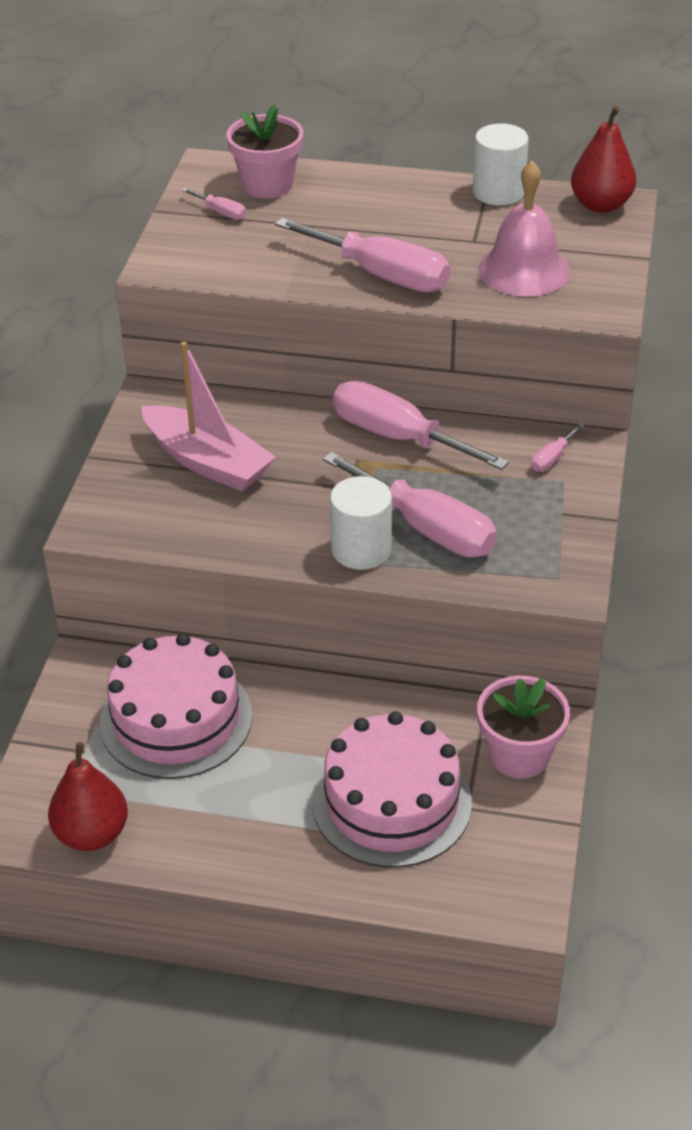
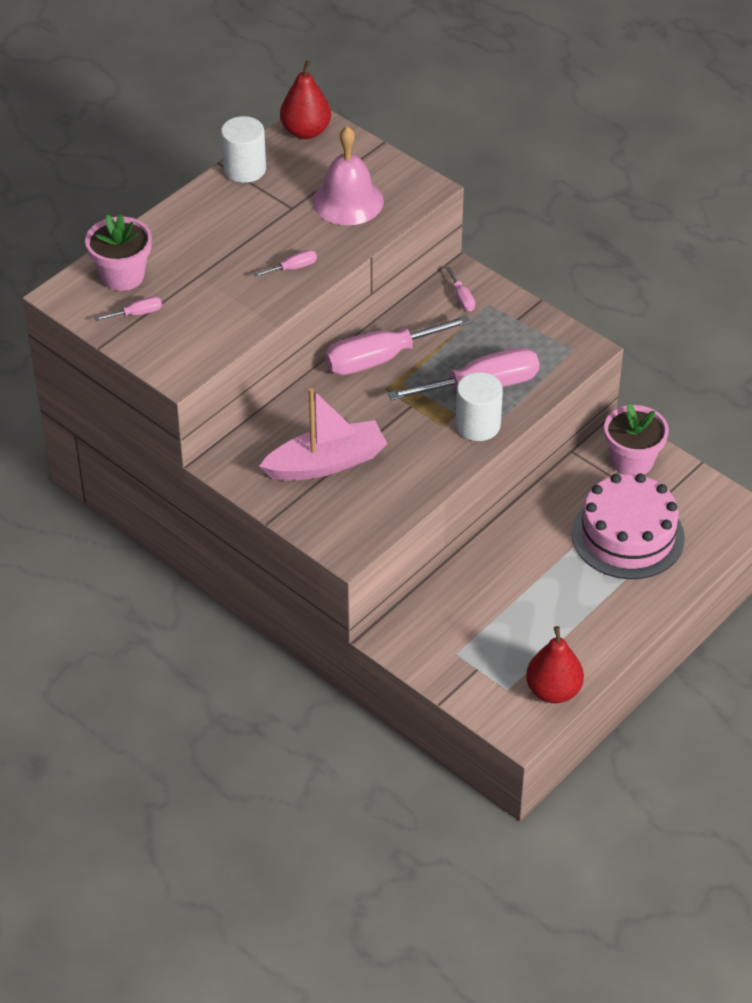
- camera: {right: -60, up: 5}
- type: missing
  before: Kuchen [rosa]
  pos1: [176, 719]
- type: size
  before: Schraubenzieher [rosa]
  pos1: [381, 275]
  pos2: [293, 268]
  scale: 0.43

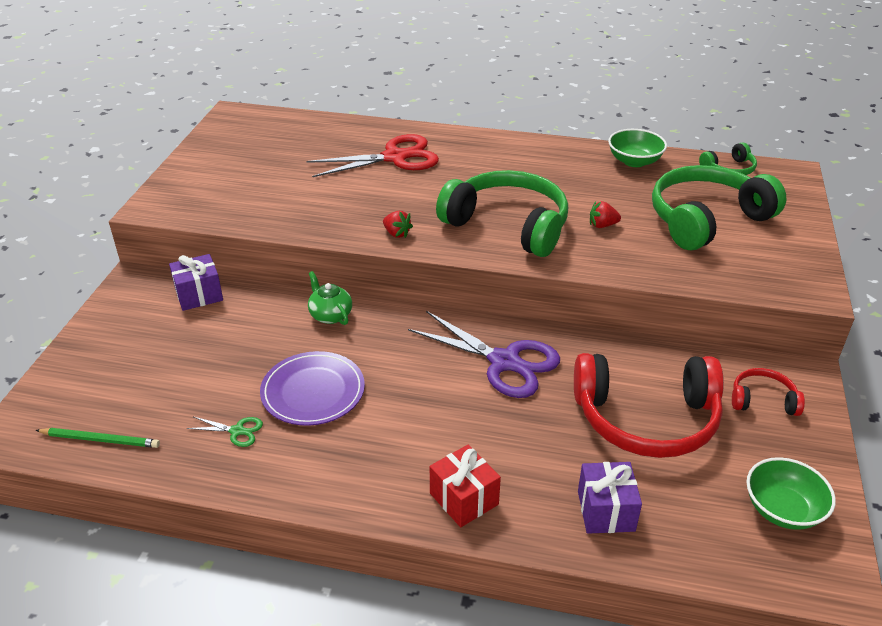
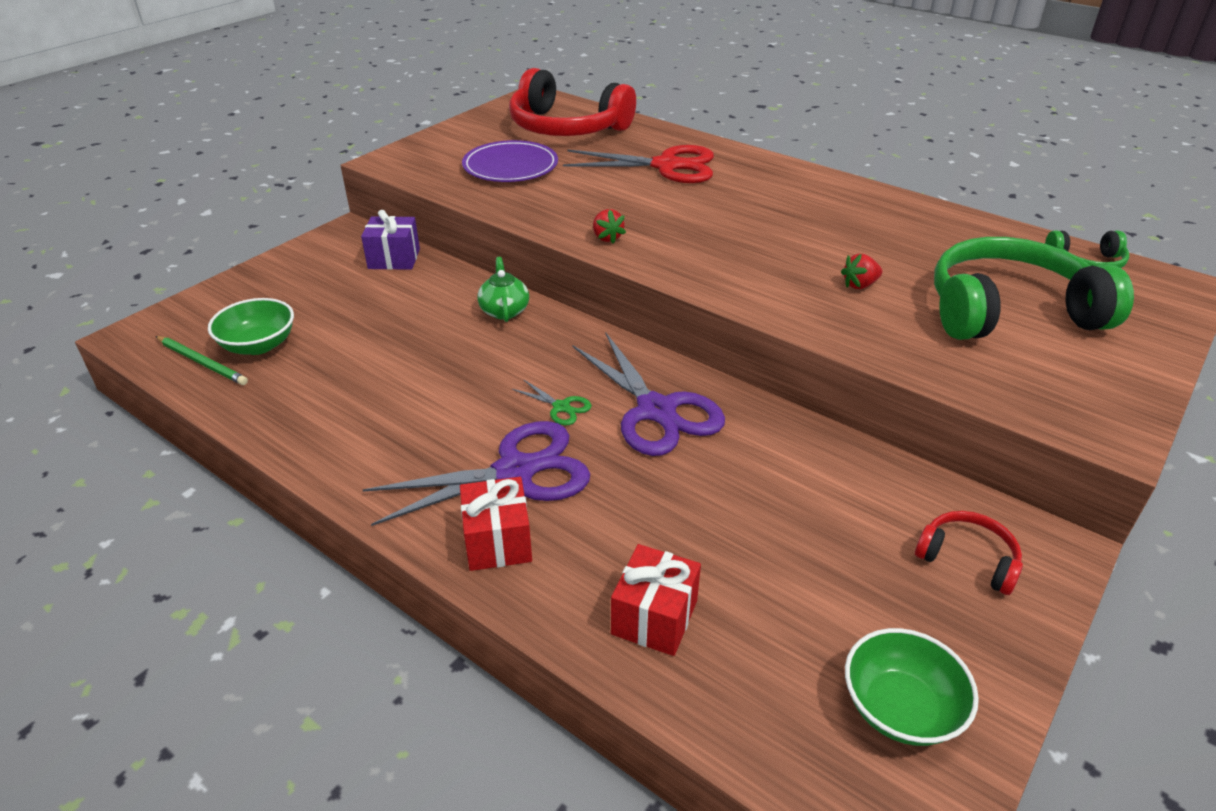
- camera: {right: 25, up: 0}
- type: relocated
  before: Schere [grün]
  pos1: [237, 431]
  pos2: [561, 407]
- type: relocated
  before: Teller [lila]
  pos1: [313, 391]
  pos2: [510, 166]
- type: missing
  before: Kopfhörer [grün]
  pos1: [508, 225]
- type: relocated
  before: Kopfhörer [rot]
  pos1: [646, 419]
  pos2: [566, 127]
- type: colour
  before: Geschenk [lila]
  after: Geschenk [rot]
  pos1: [606, 511]
  pos2: [654, 617]
- type: spun
  before: Erdbeere [rot]
  pos1: [602, 225]
  pos2: [859, 285]
  turn: -45
- type: relocated
  before: Schüssel [grün]
  pos1: [634, 161]
  pos2: [259, 345]
- type: appeared
  after: Schere [lila]
  pos2: [516, 471]

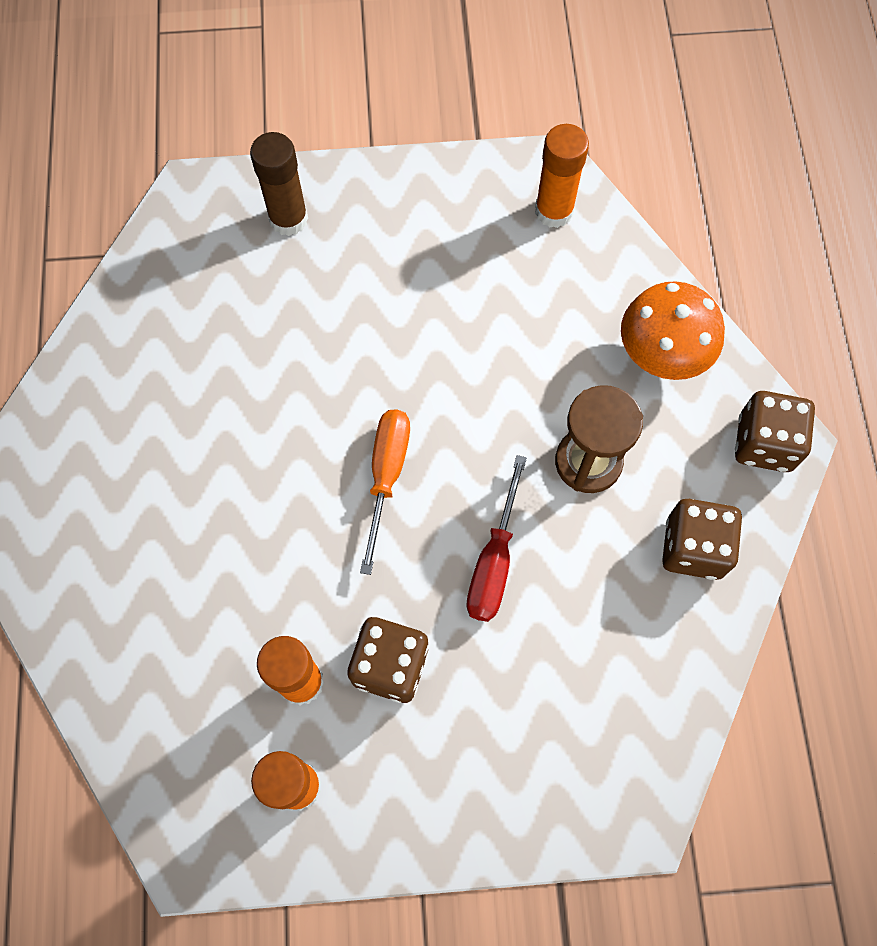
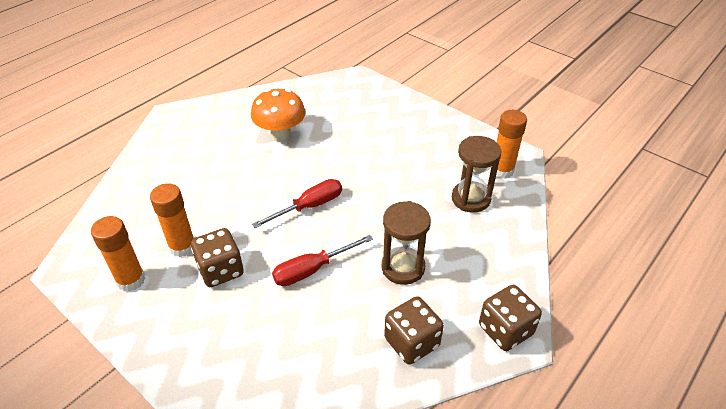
- camera: {right: 45, up: -25}
- type: missing
  before: Klebestift [braun]
  pos1: [288, 219]
- type: colour
  before: Schraubenzieher [orange]
  after: Schraubenzieher [rot]
  pos1: [386, 476]
  pos2: [309, 206]
- type: relocated
  before: Pilz [orange]
  pos1: [661, 355]
  pos2: [280, 134]
- type: appeared
  after: Sanduhr [braun]
  pos2: [471, 199]

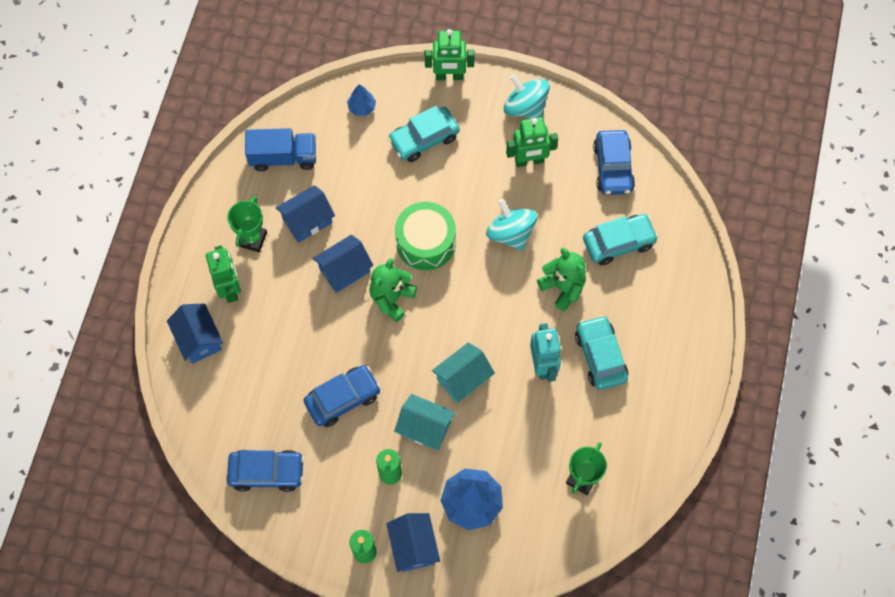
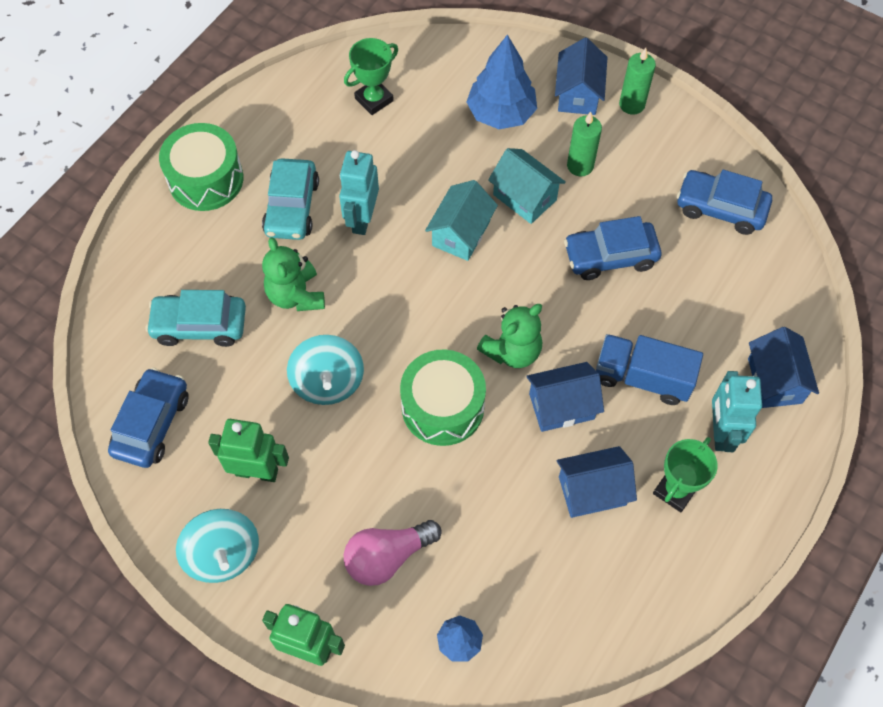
- camera: {right: -160, up: -5}
- type: colour
  before: Roboter [grün]
  after: Roboter [türkis]
  pos1: [230, 288]
  pos2: [720, 432]
- type: relocated
  before: Lastwagen [blau]
  pos1: [283, 157]
  pos2: [642, 377]
- type: exchanged
  before: Auto [türkis]
  after: Glühbirne [rosa]
  pos1: [424, 139]
  pos2: [387, 557]
- type: spun
  before: Haus [türkis]
  pos1: [463, 379]
  pos2: [461, 233]
  turn: -45
- type: appeared
  after: Trommel [grün]
  pos2: [206, 179]

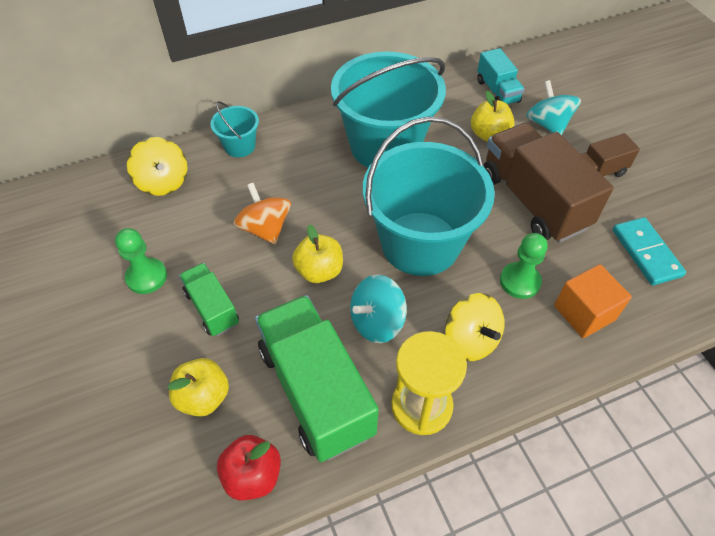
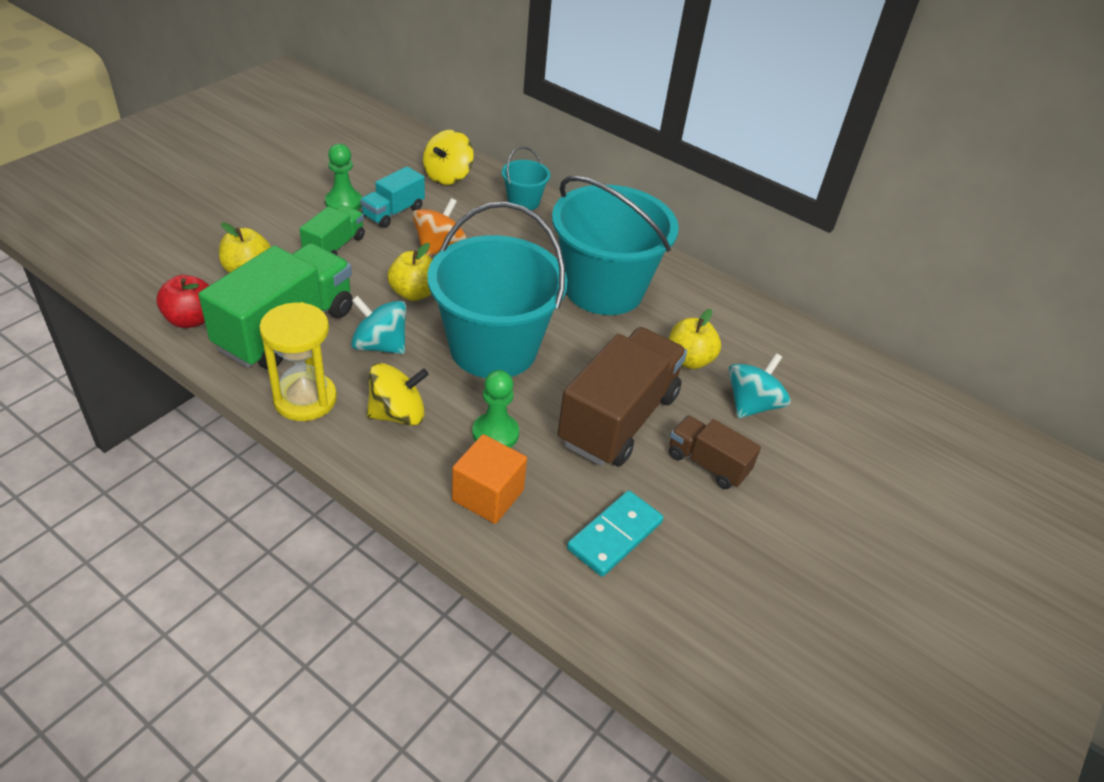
- camera: {right: 55, up: -10}
- type: spun
  before: Kreisel [gelb]
  pos1: [470, 340]
  pos2: [398, 414]
  turn: -135
- type: relocated
  before: Lastwagen [türkis]
  pos1: [497, 91]
  pos2: [393, 212]

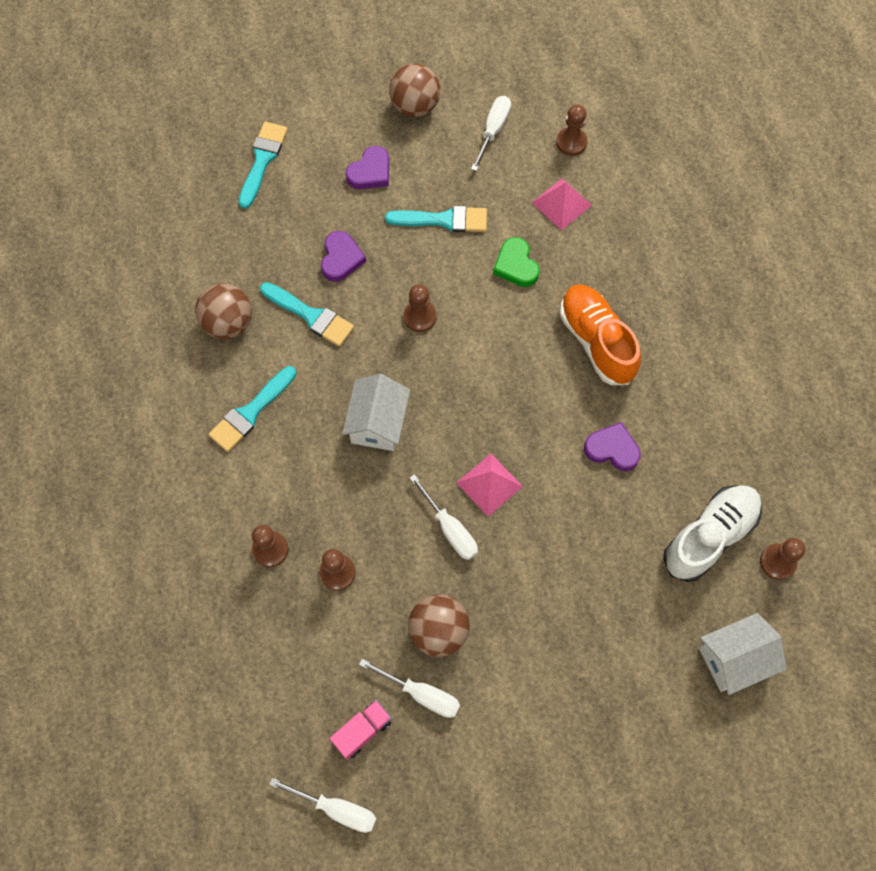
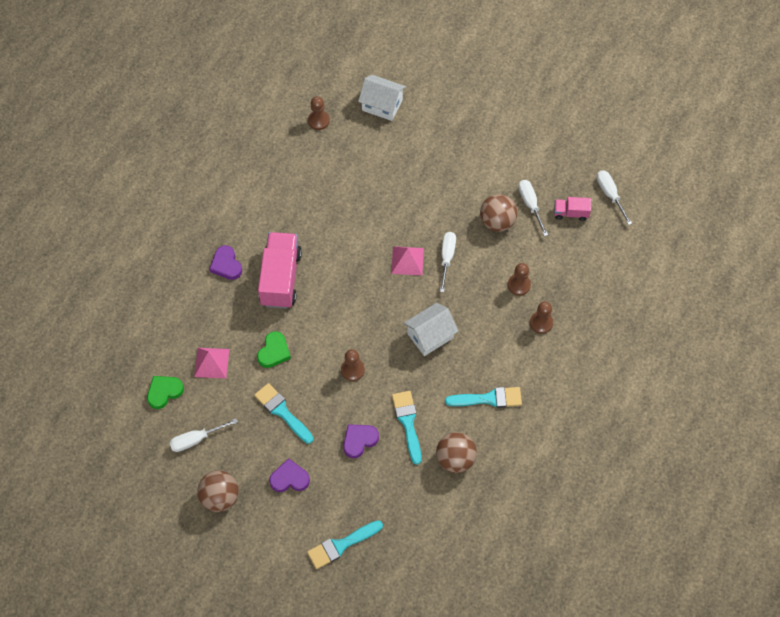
- camera: {right: -135, up: -5}
- type: exchanged
  before: Bauer [braun]
  after: Herz [grün]
  pos1: [571, 142]
  pos2: [164, 392]
- type: exchanged
  before: Schuh [orange]
  after: Lastwagen [rosa]
  pos1: [596, 341]
  pos2: [280, 278]
- type: relocated
  before: Herz [lila]
  pos1: [612, 449]
  pos2: [226, 265]
- type: missing
  before: Schuh [weiß]
  pos1: [709, 536]

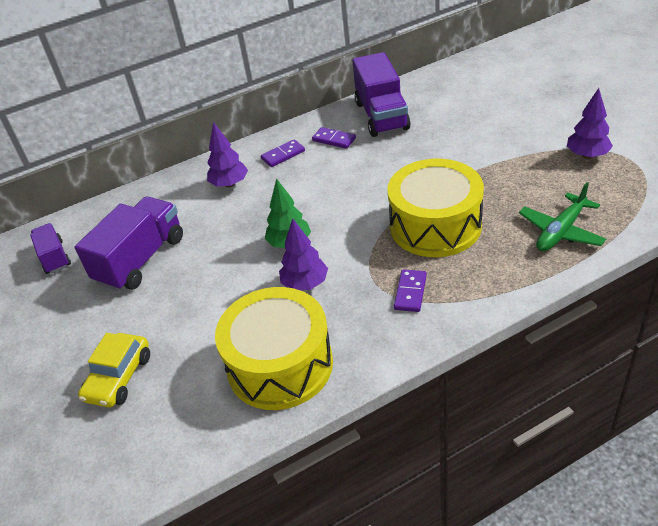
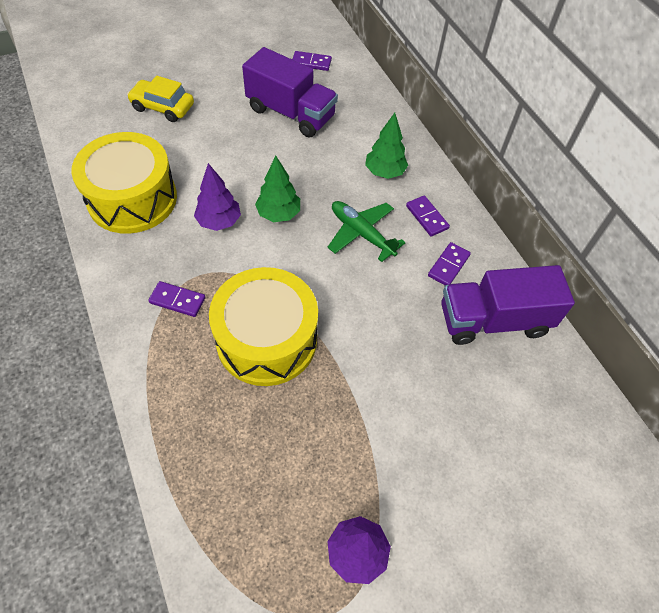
- camera: {right: 85, up: 15}
- type: exchanged
  before: Lastwagen [lila]
  after: Dominostein [lila]
  pos1: [54, 257]
  pos2: [311, 63]
- type: colour
  before: Baum [lila]
  after: Baum [grün]
  pos1: [229, 184]
  pos2: [384, 172]
- type: relocated
  before: Flugzeug [grün]
  pos1: [560, 231]
  pos2: [361, 234]

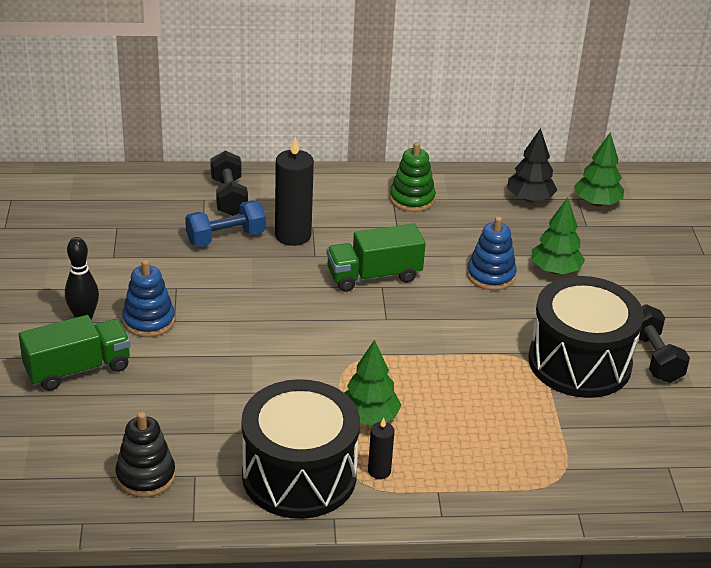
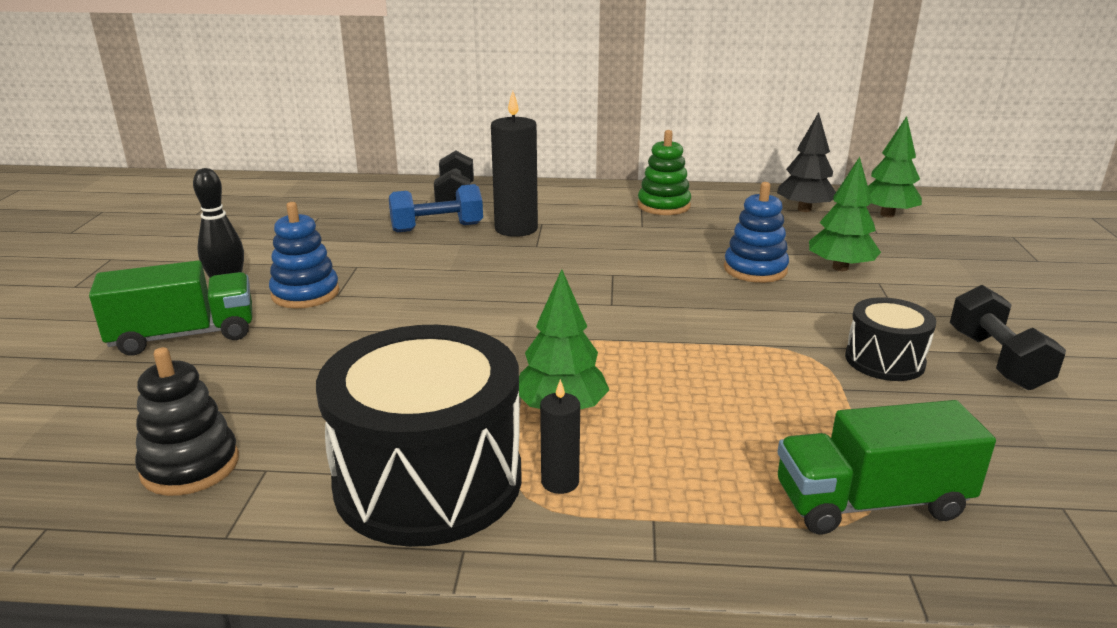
- camera: {right: 10, up: -10}
- type: relocated
  before: Lastwagen [grün]
  pos1: [374, 276]
  pos2: [870, 502]
- type: size
  before: Trommel [schwarz]
  pos1: [579, 362]
  pos2: [884, 360]
  scale: 0.51

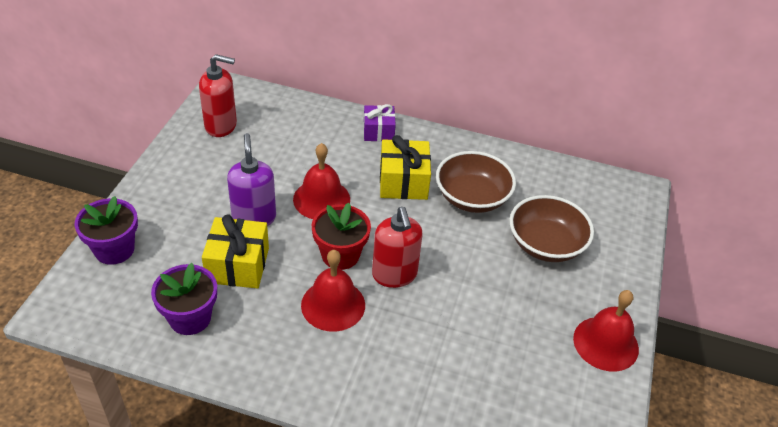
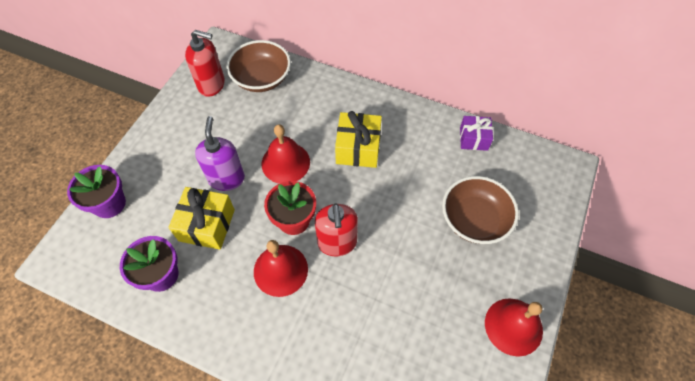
- camera: {right: 10, up: 15}
- type: relocated
  before: Geschenk [lila]
  pos1: [378, 131]
  pos2: [473, 139]
- type: relocated
  before: Schüssel [braun]
  pos1: [472, 198]
  pos2: [261, 78]

